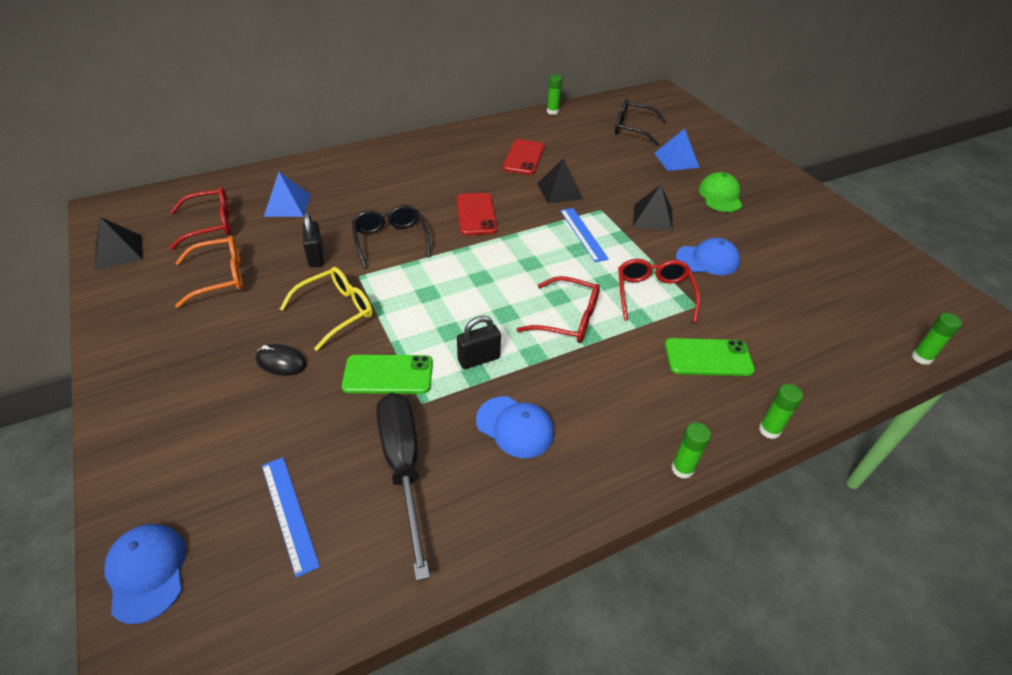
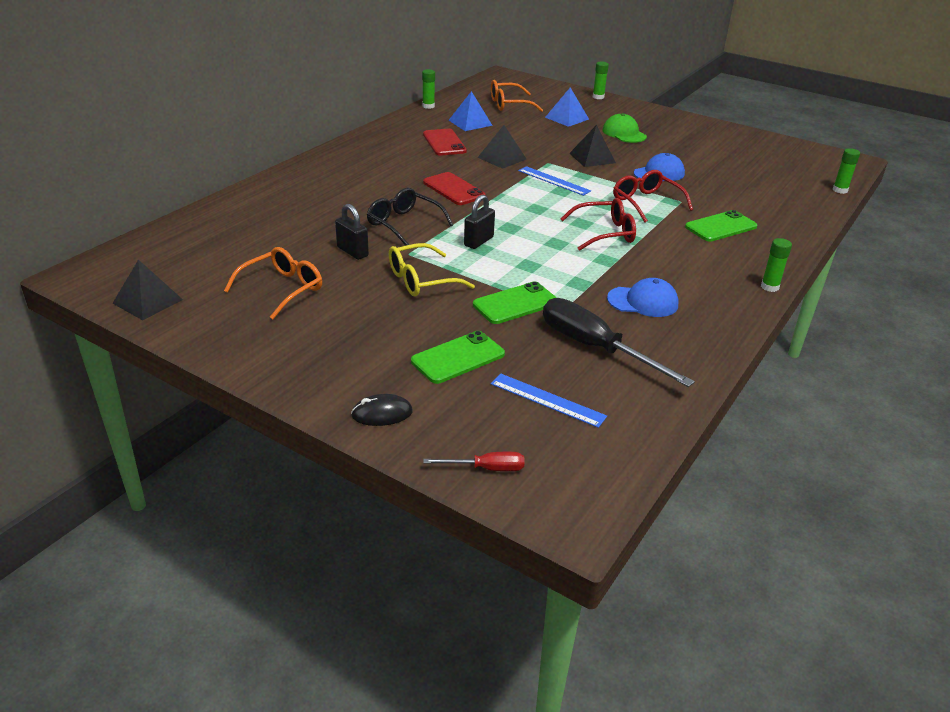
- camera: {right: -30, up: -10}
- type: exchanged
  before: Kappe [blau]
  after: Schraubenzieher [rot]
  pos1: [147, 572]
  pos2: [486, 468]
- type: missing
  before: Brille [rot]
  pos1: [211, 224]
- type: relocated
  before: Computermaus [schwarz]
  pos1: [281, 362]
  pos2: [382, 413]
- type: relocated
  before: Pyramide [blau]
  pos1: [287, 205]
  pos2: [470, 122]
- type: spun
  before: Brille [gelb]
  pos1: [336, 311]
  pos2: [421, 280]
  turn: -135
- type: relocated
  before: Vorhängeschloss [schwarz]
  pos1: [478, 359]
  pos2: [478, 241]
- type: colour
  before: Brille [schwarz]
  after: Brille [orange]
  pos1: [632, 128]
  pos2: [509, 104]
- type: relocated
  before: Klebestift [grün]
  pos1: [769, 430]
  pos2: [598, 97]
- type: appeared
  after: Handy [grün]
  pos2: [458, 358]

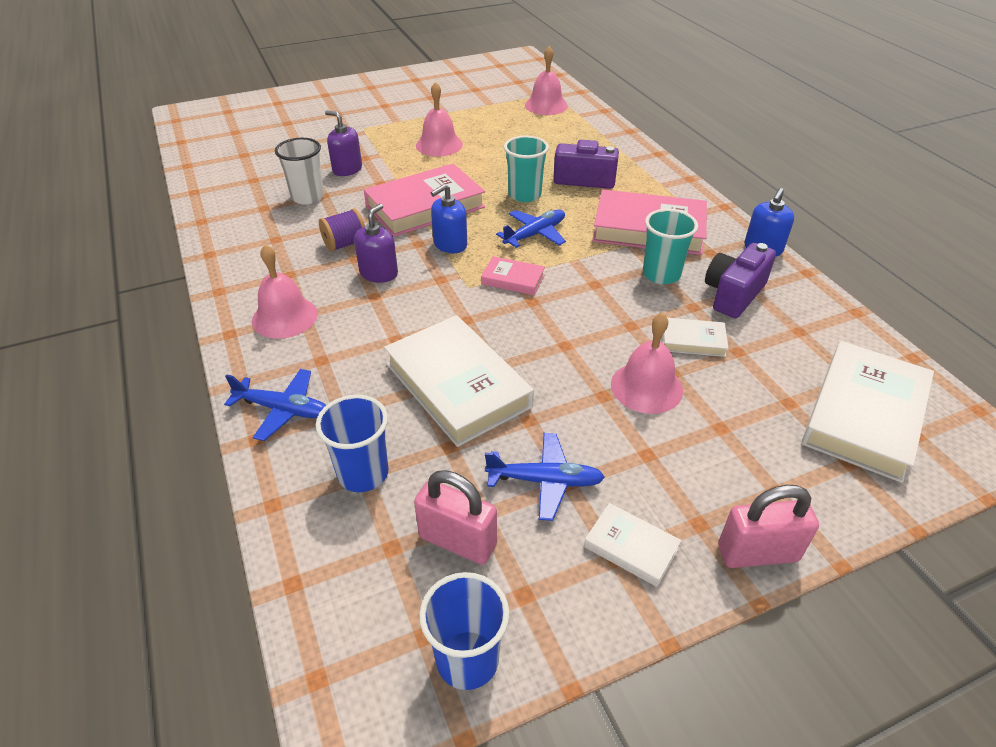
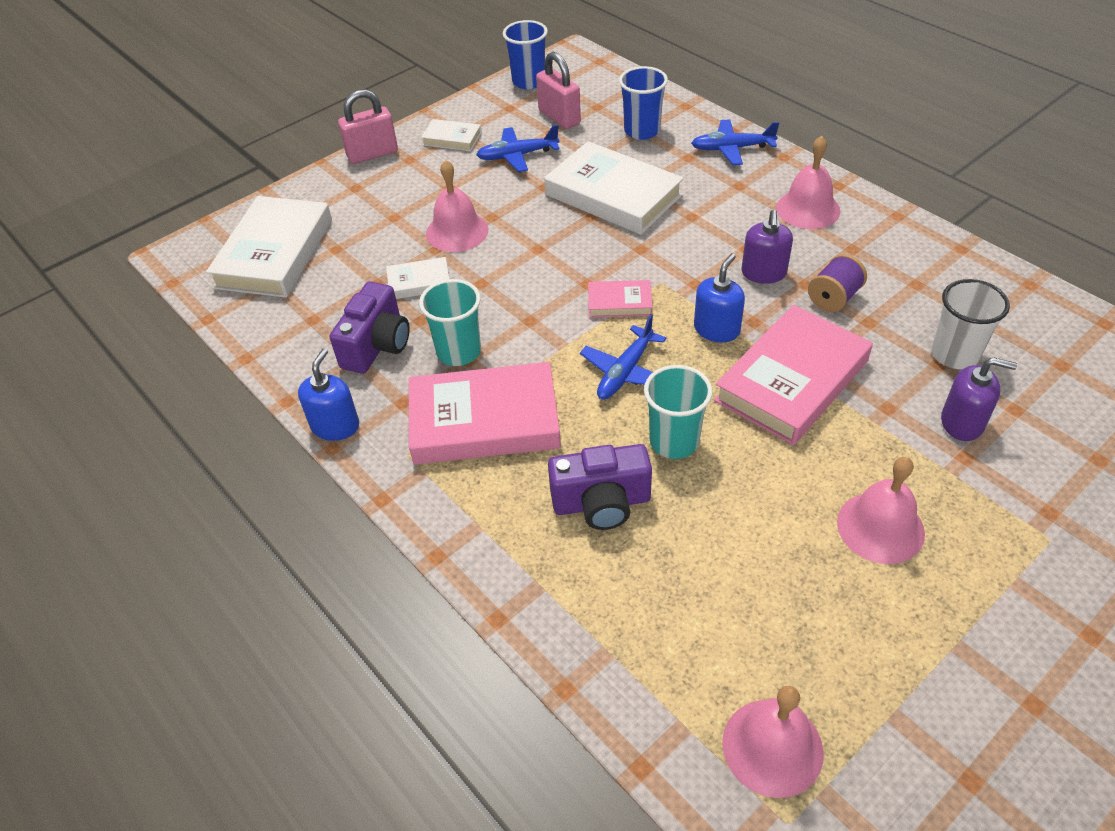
- camera: {right: 165, up: 5}
- type: spun
  before: Vorhängeschloss [rosa]
  pos1: [457, 541]
  pos2: [559, 117]
  turn: 45

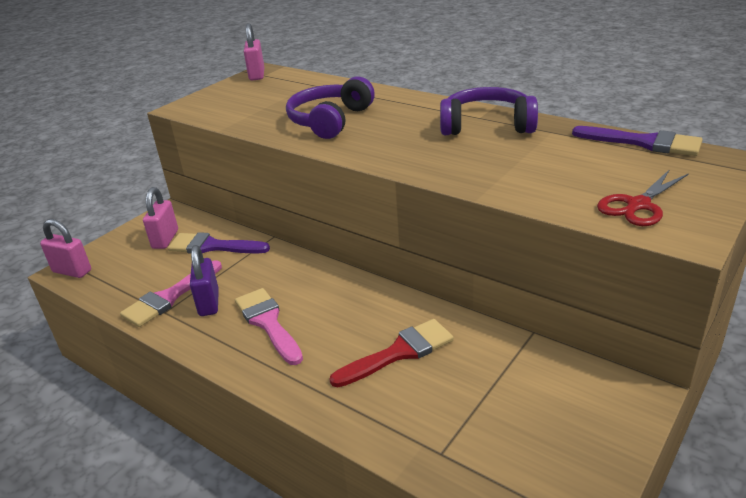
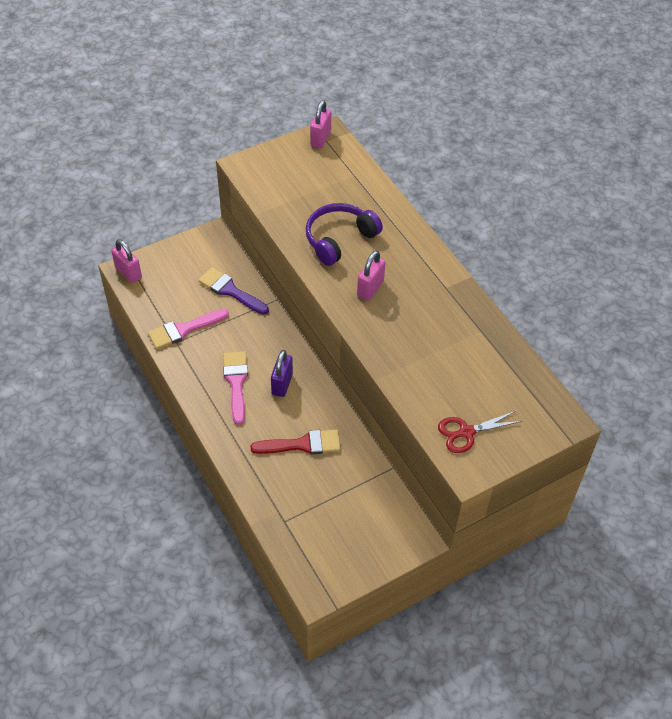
- camera: {right: 20, up: 20}
- type: relocated
  before: Vorhängeschloss [rosa]
  pos1: [165, 239]
  pos2: [370, 288]
- type: relocated
  before: Vorhängeschloss [lila]
  pos1: [209, 303]
  pos2: [282, 384]
- type: missing
  before: Kopfhörer [lila]
  pos1: [486, 125]
- type: missing
  before: Pinsel [lila]
  pos1: [644, 142]

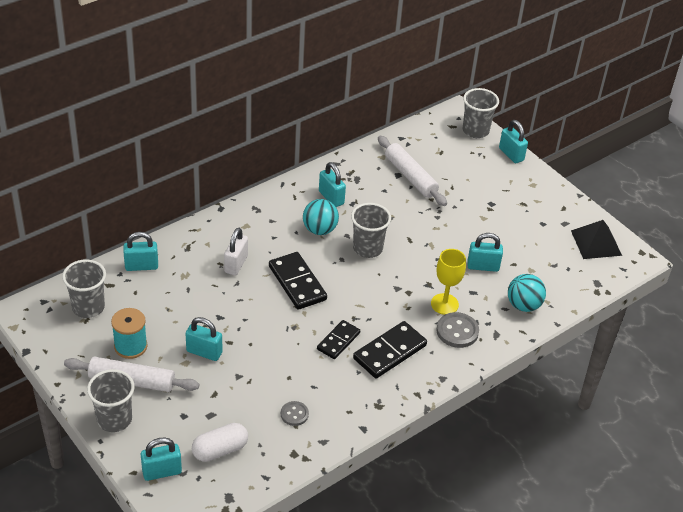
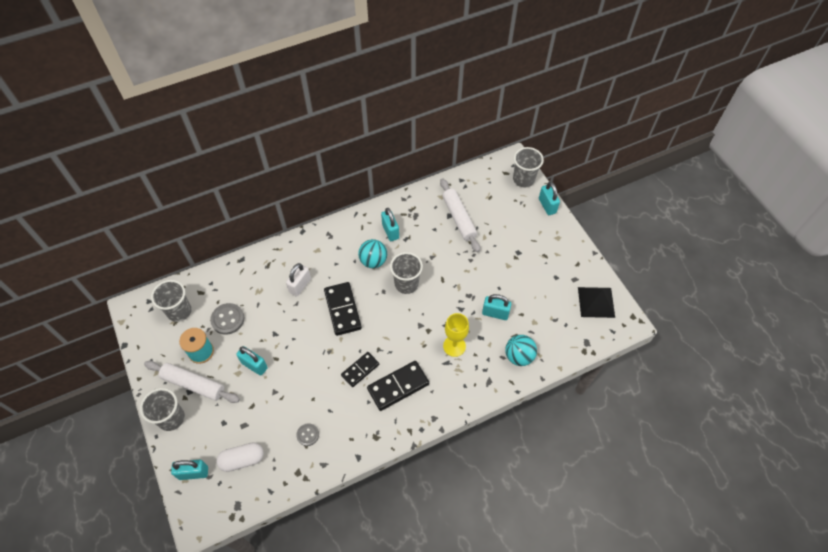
- camera: {right: 15, up: 15}
- type: missing
  before: Vorhängeschloss [türkis]
  pos1: [141, 266]
- type: relocated
  before: Knopf [grau]
  pos1: [457, 331]
  pos2: [228, 319]

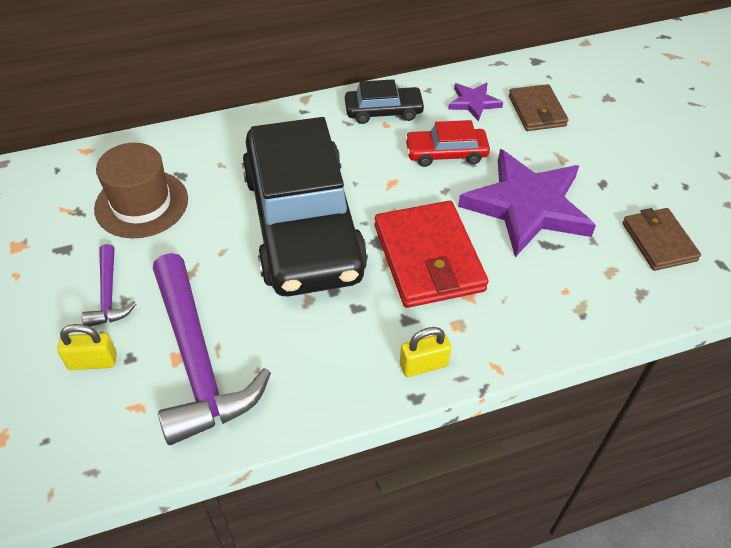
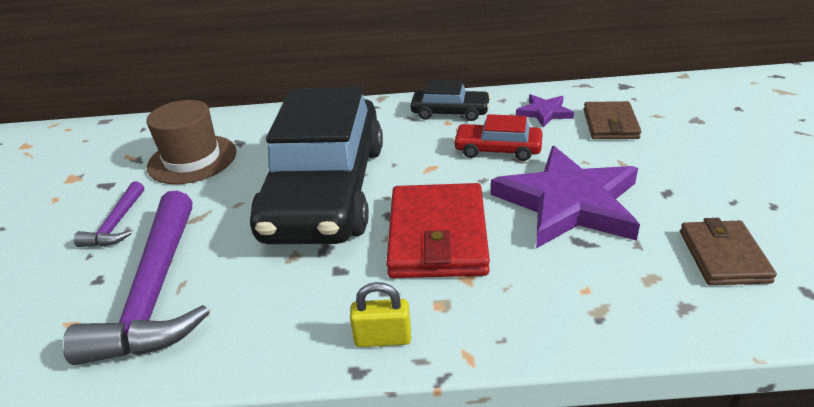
- camera: {right: 20, up: -15}
- type: missing
  before: Vorhängeschloss [gelb]
  pos1: [93, 361]

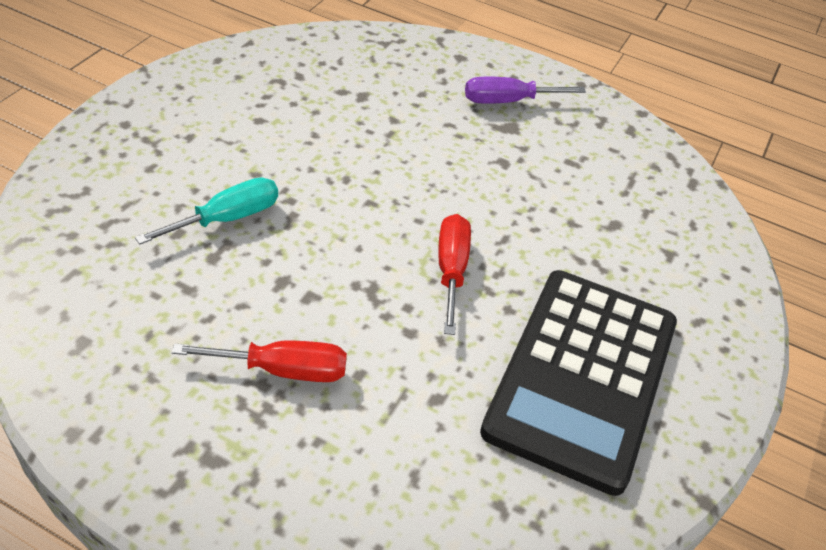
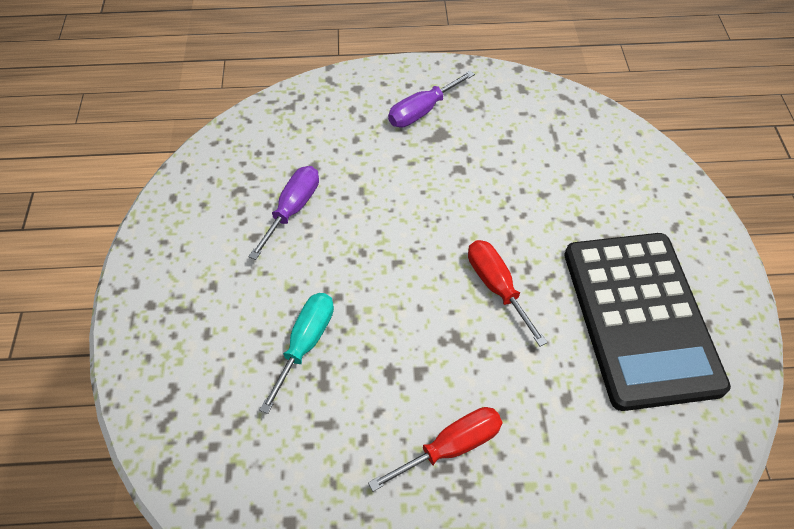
- camera: {right: -25, up: 10}
- type: appeared
  after: Schraubenzieher [lila]
  pos2: [293, 209]

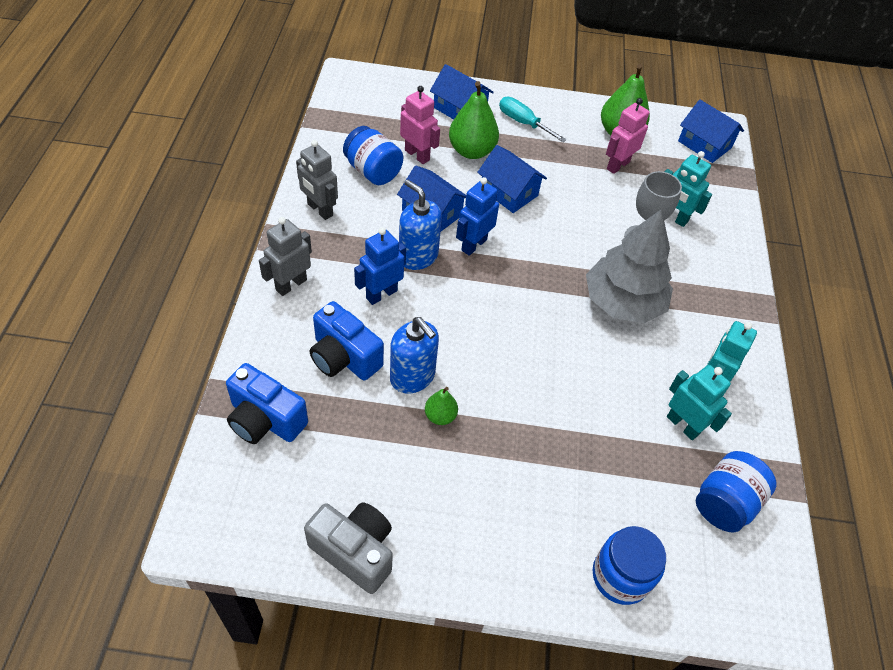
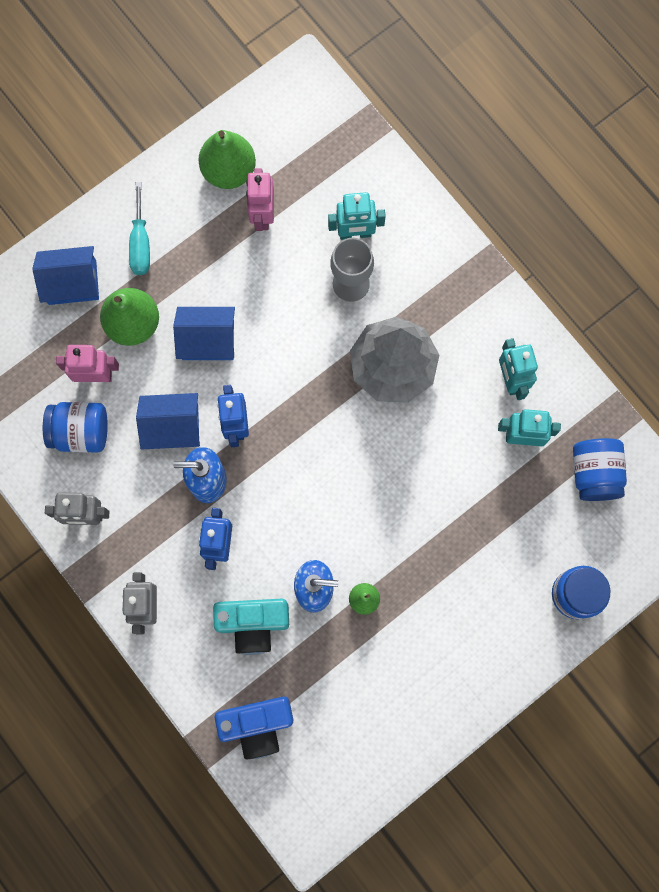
- camera: {right: -40, up: 25}
- type: missing
  before: Kamera [grau]
  pos1: [354, 551]
- type: colour
  before: Kamera [blau]
  after: Kamera [türkis]
  pos1: [344, 357]
  pos2: [253, 624]
- type: spun
  before: Schraubenzieher [türkis]
  pos1: [523, 123]
  pos2: [140, 243]
  turn: -90
- type: missing
  before: Haus [blau]
  pos1: [704, 144]

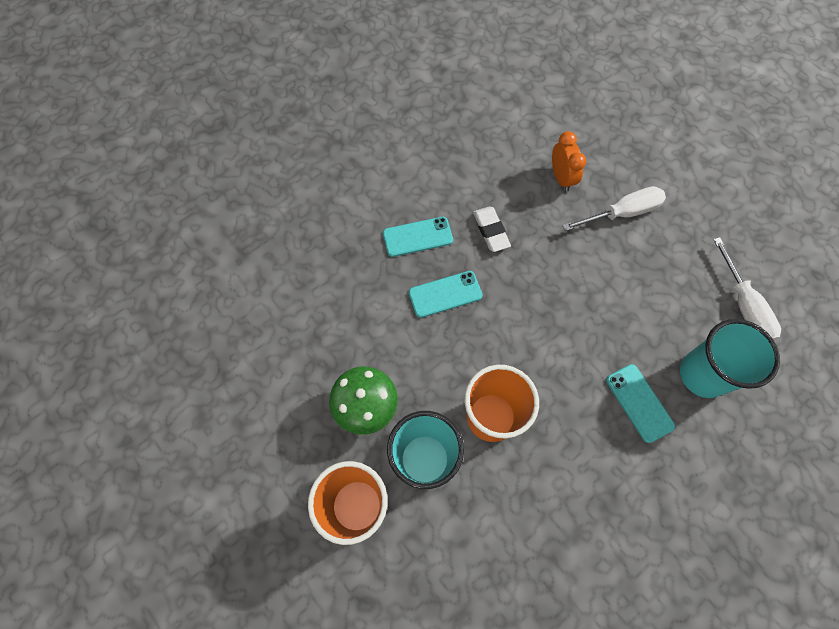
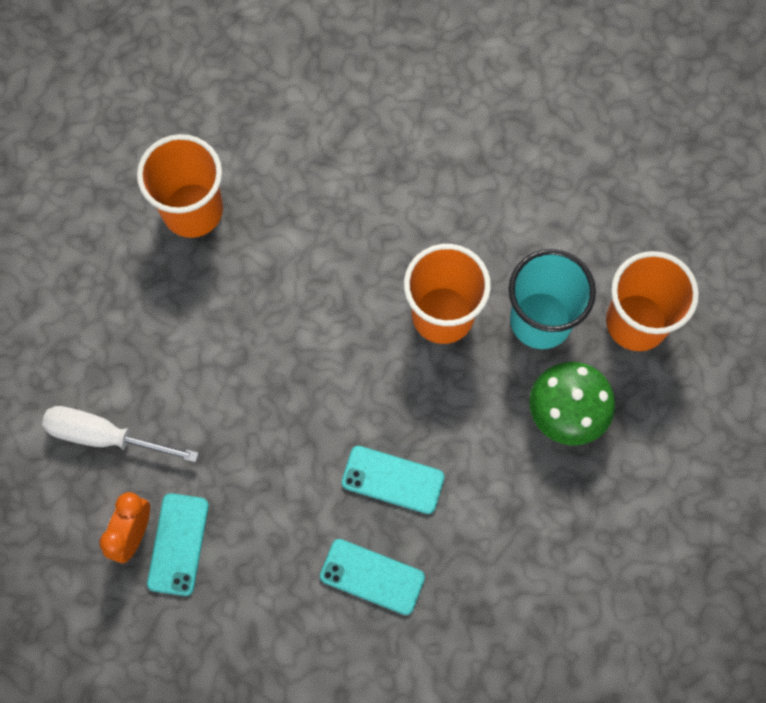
- camera: {right: -145, up: 5}
- type: missing
  before: Radiergummi [weiß]
  pos1: [491, 231]
- type: relocated
  before: Handy [türkis]
  pos1: [639, 403]
  pos2: [178, 544]
- type: colour
  before: Becher [türkis]
  after: Becher [orange]
  pos1: [703, 374]
  pos2: [192, 210]
- type: missing
  before: Schraubenzieher [weiß]
  pos1: [743, 305]

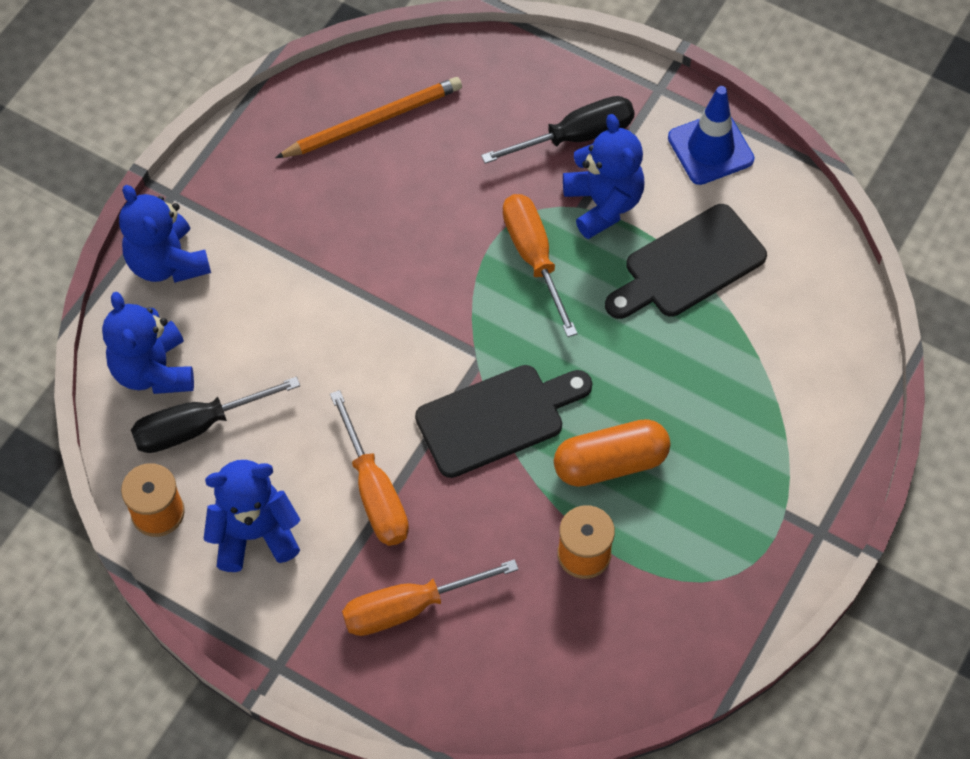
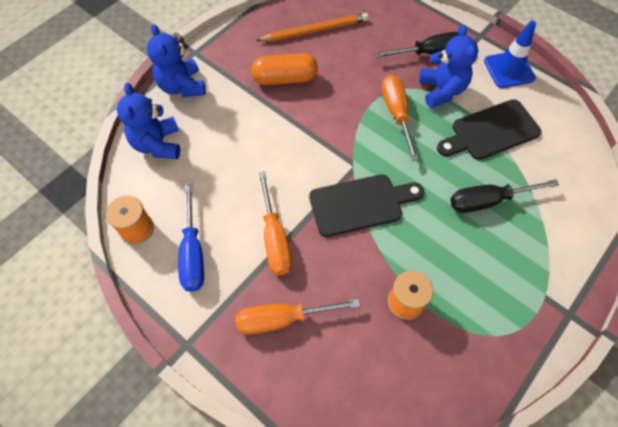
- camera: {right: 10, up: 0}
- type: relocated
  before: Schraubenzieher [schwarz]
  pos1: [198, 426]
  pos2: [488, 201]
- type: exchanged
  before: Teddybär [blau]
  after: Schraubenzieher [blau]
  pos1: [254, 534]
  pos2: [193, 252]
- type: relocated
  before: Kapsel [orange]
  pos1: [610, 463]
  pos2: [285, 78]

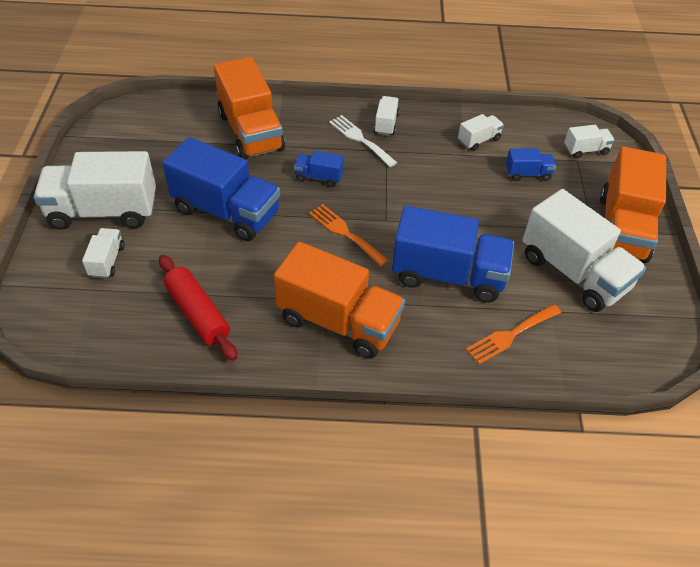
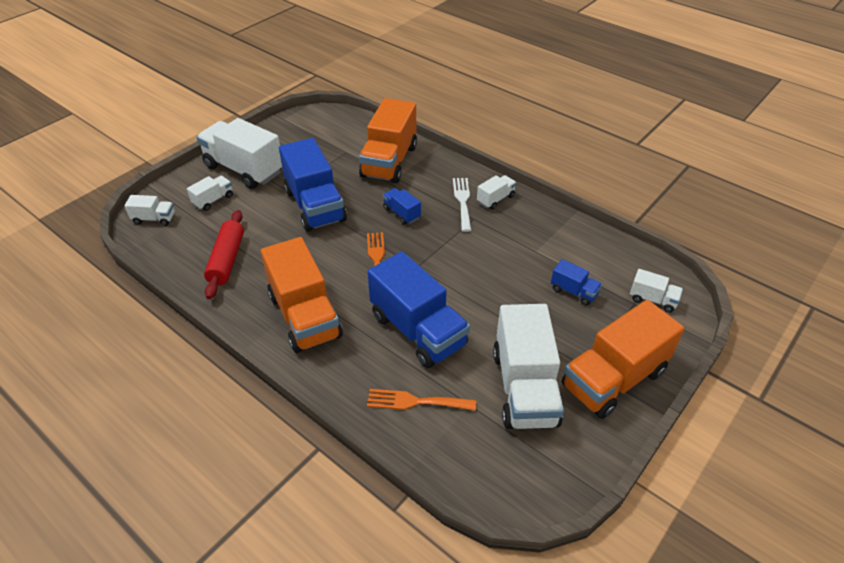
- camera: {right: 40, up: -5}
- type: relocated
  before: Lastwagen [weiß]
  pos1: [478, 140]
  pos2: [154, 219]

